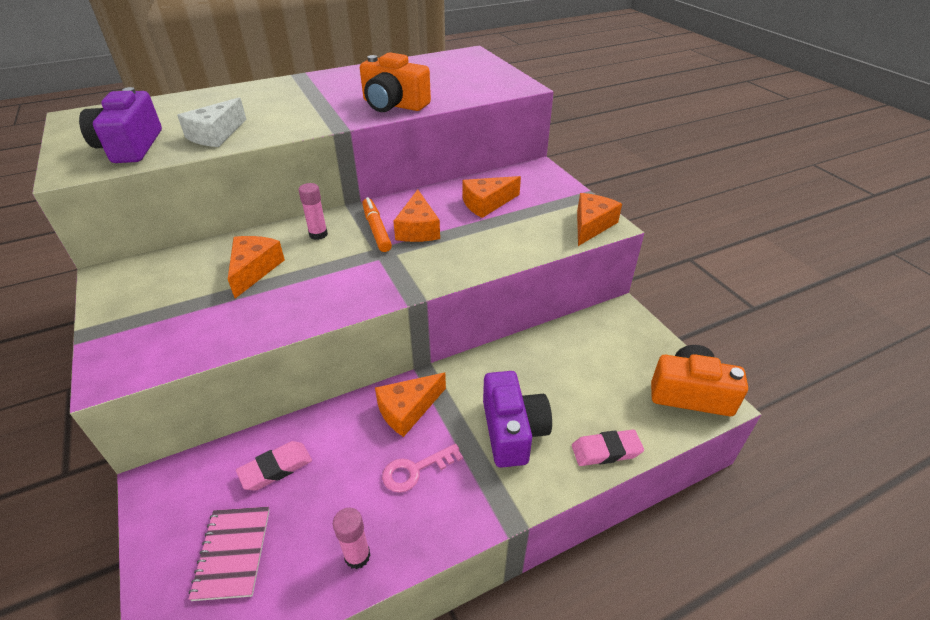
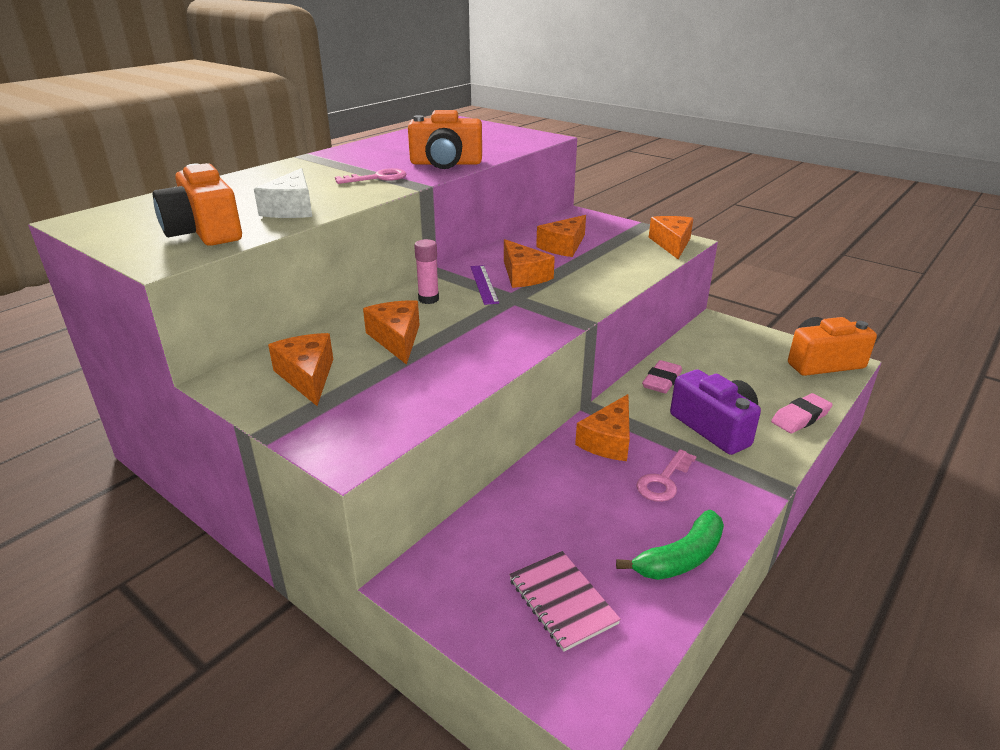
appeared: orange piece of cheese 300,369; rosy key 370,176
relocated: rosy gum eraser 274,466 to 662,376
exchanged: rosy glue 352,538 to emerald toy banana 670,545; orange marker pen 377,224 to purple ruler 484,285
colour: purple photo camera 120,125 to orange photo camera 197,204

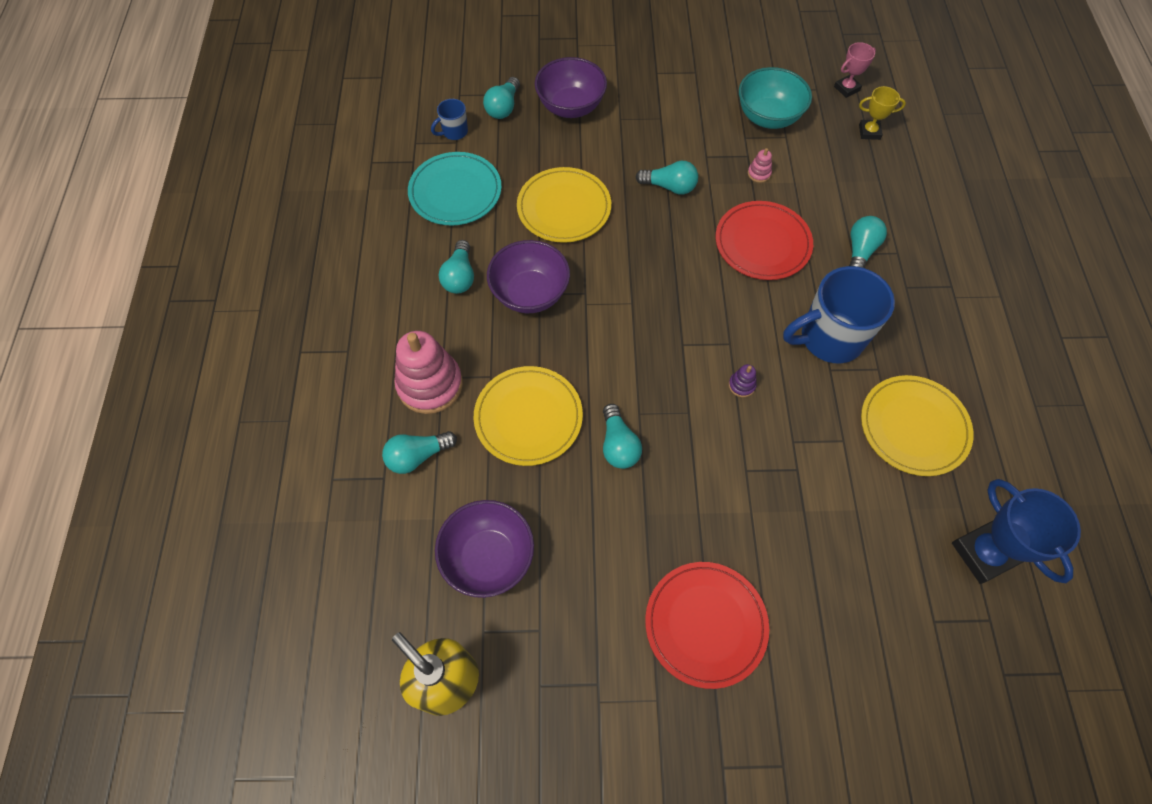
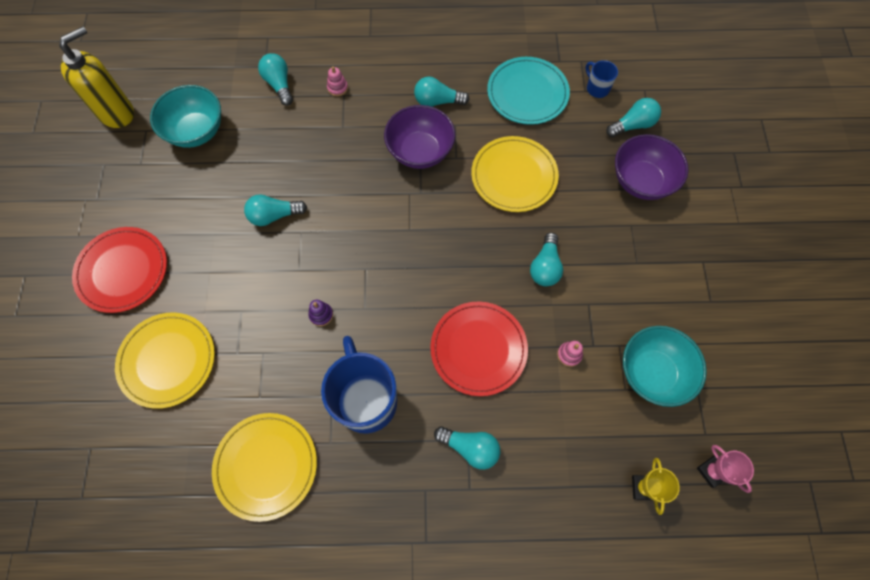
missing: royal blue award cup 1016,531
relocated: golden dinner plate 528,416 to 165,361
colour: purple deep dish 484,549 to aqua deep dish 185,116
spun: aqua bulb 501,98 = 633,117 135 degrees clockwise
size: rosy ring stacker 428,372 = 337,81 x0.41

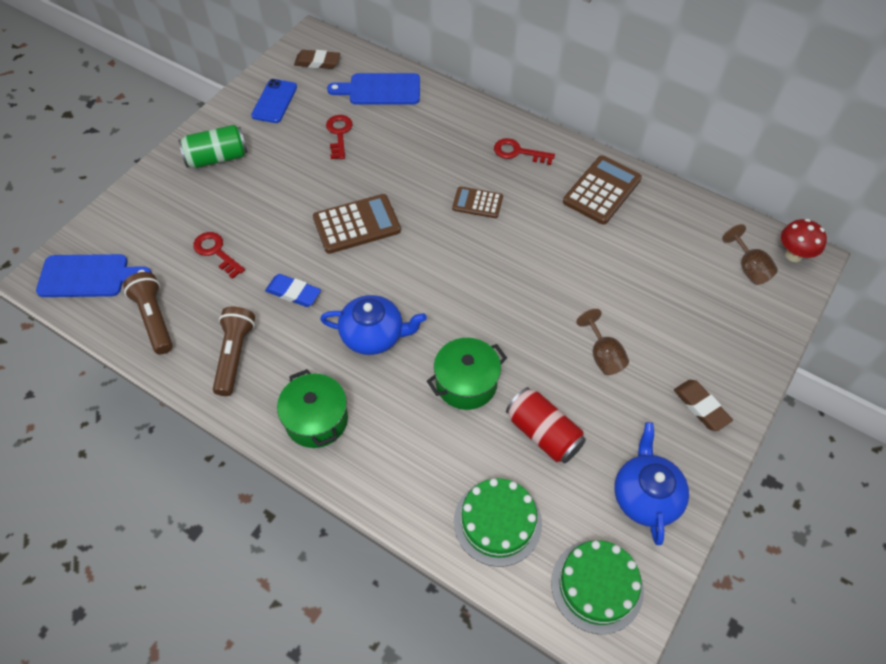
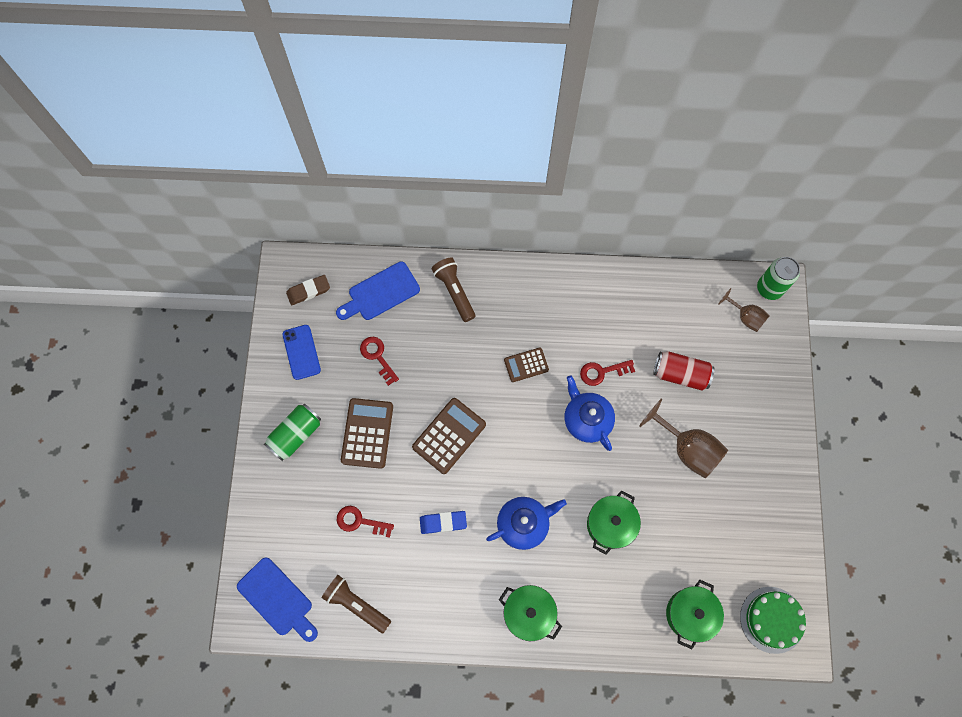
missing: russet gum eraser 703,405
relocated: russet pocket torch 234,351 to 454,290; crimson key 524,151 to 607,373; crimson tin 546,425 to 684,371; russet adding machine 602,190 to 367,433; royal blue teapot 652,483 to 589,413
exchanged: emerald layer cake 498,522 to emerald cooking pot 695,614; crimson mushroom 804,240 to emerald tin 778,278
spun: royal blue chopping board 94,275 = 277,599 75 degrees clockwise
size: russet chalice 602,342 = 683,438 x1.66

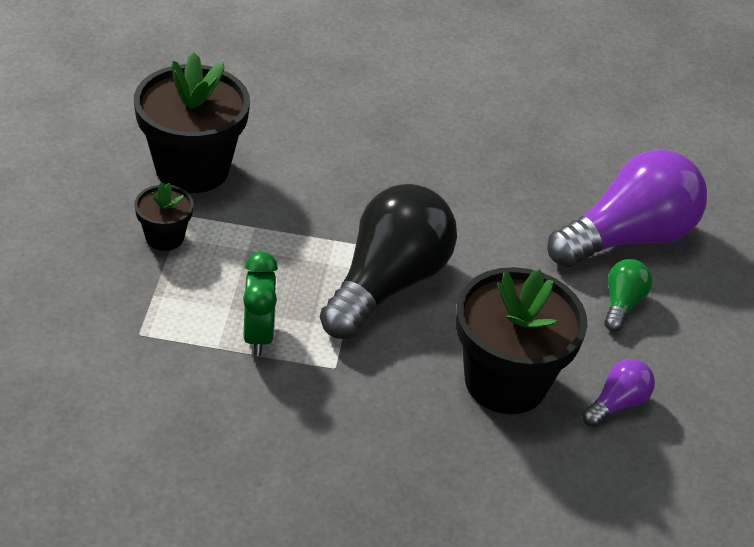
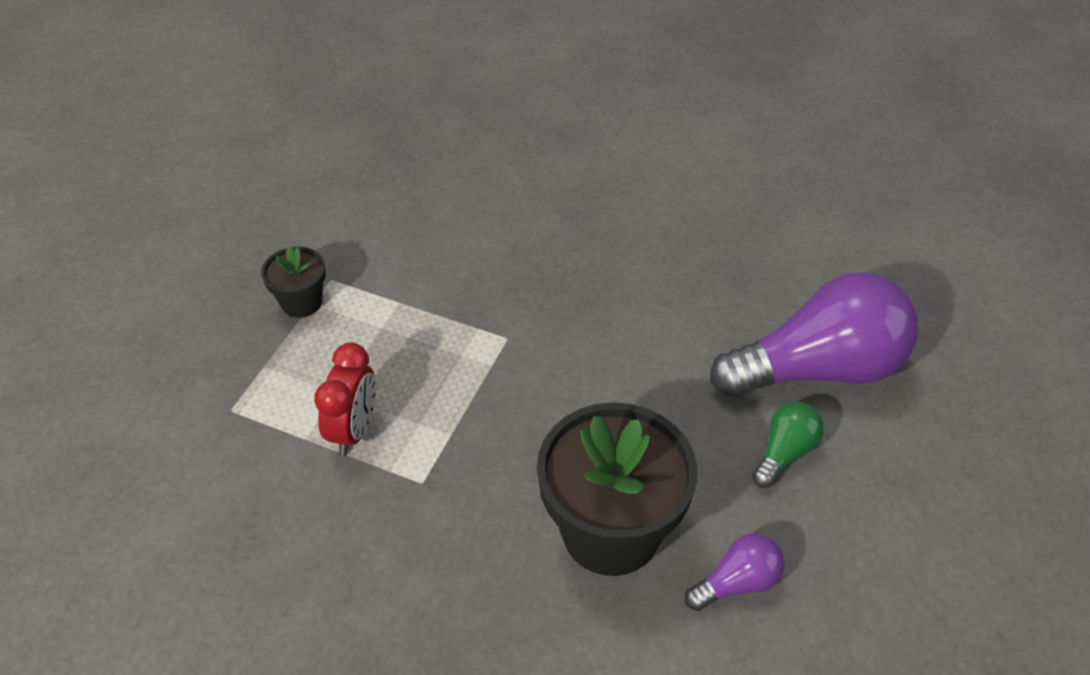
missing: black plant pot 192,122; black bulb 388,261
colour: emerald alarm clock 260,304 to crimson alarm clock 345,398

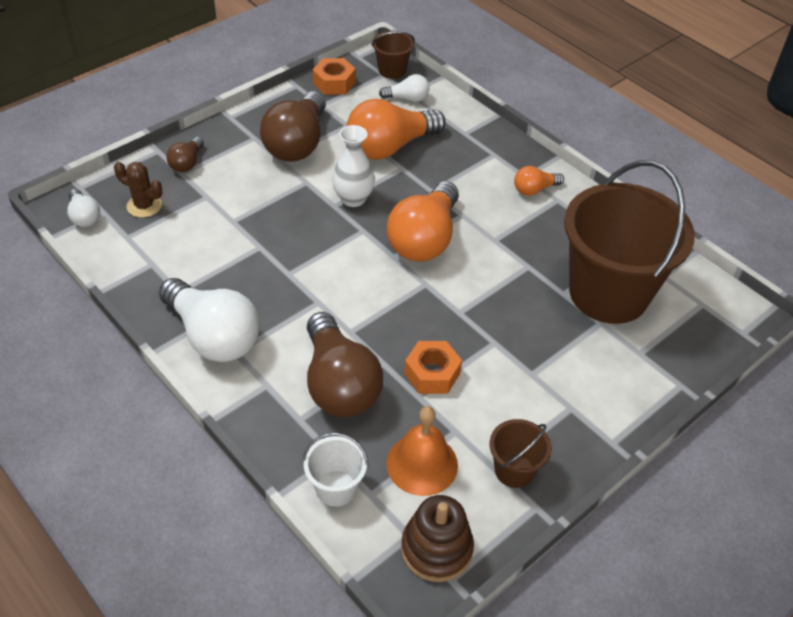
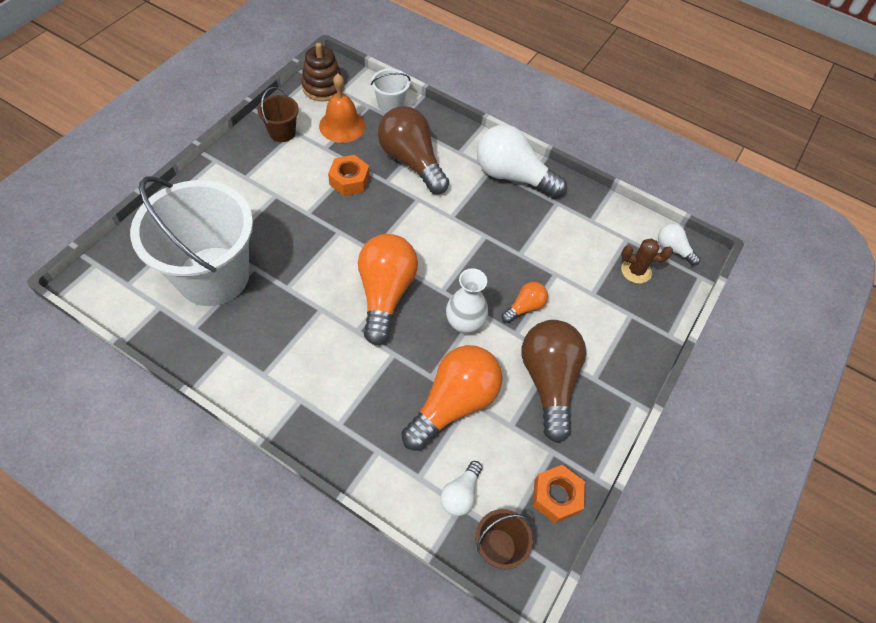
missing: russet bulb 185,154
relocated: orange bulb 539,181 to 525,302
colour: russet bucket 629,242 to white bucket 191,241
spun: white bulb 404,88 = 461,488 45 degrees counterclockwise

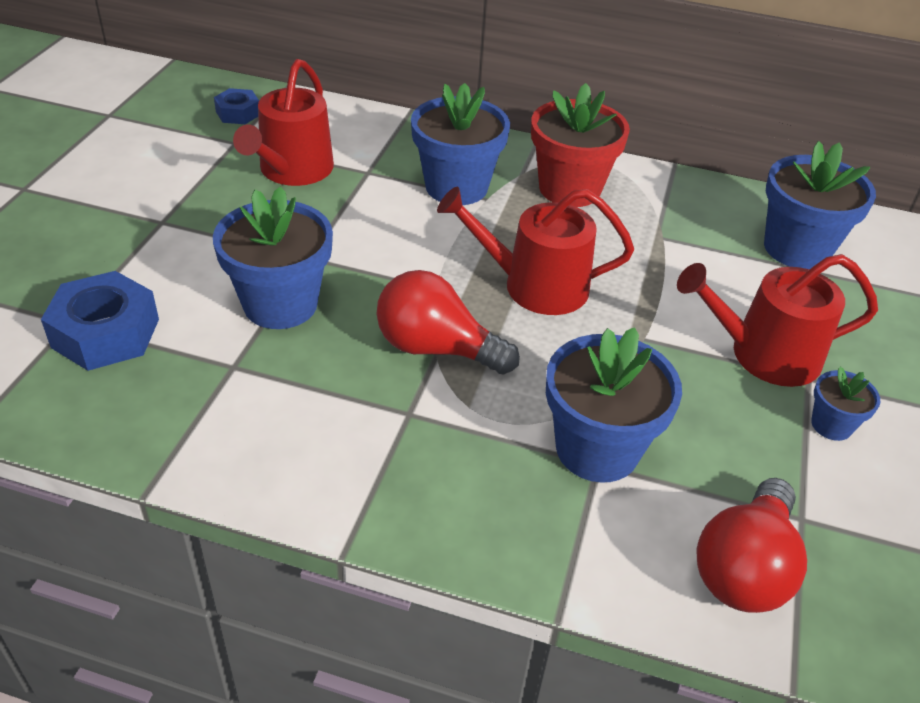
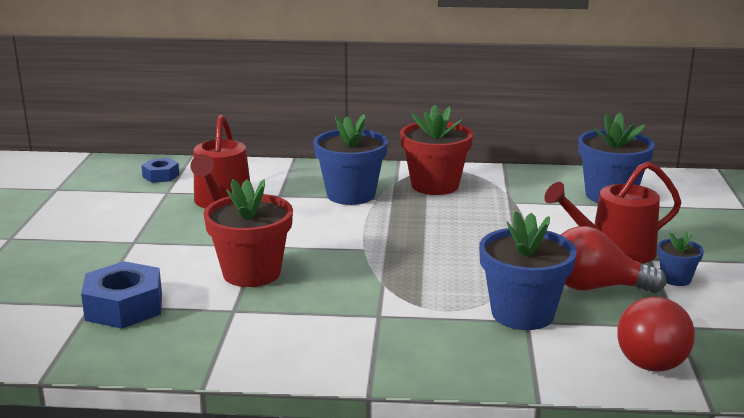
missing: crimson sprinkling can 535,251
relocated: crimson bulb 448,322 to 614,259
colour: royal blue plant pot 273,257 to crimson plant pot 248,233

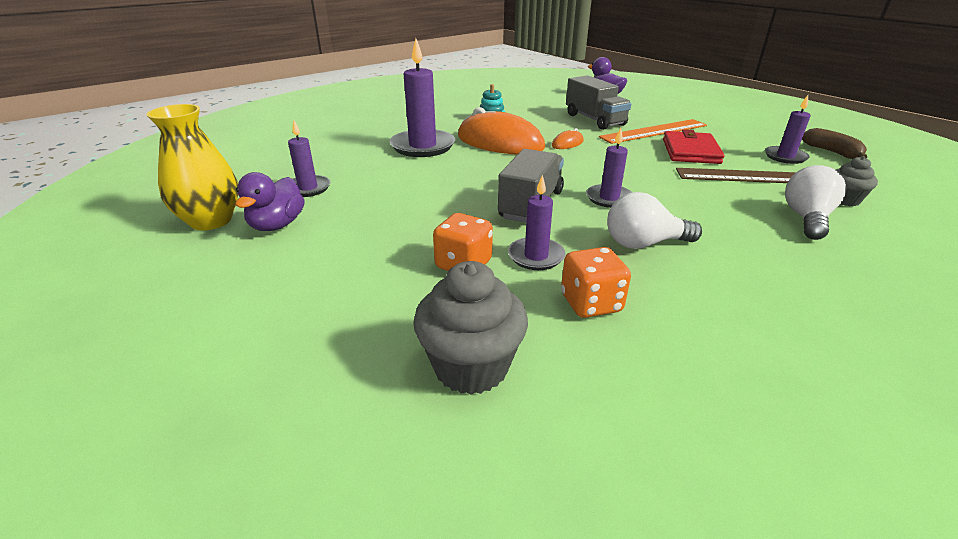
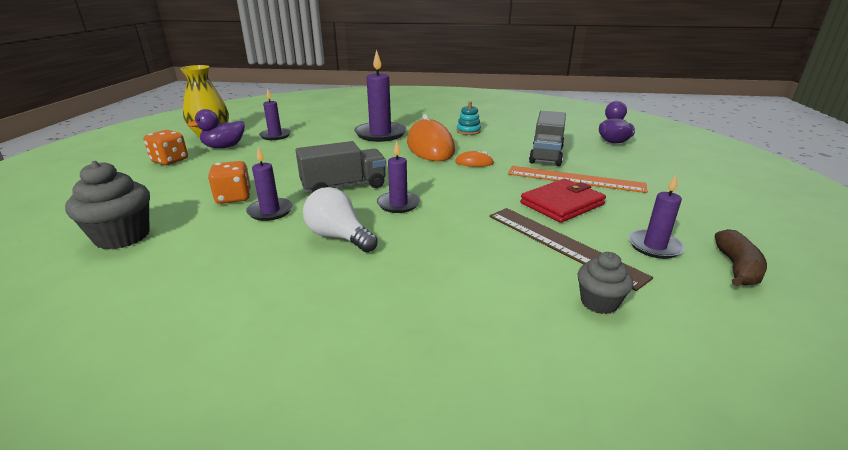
missing: white bulb 815,202
relocated: orange die 596,282 to 166,147

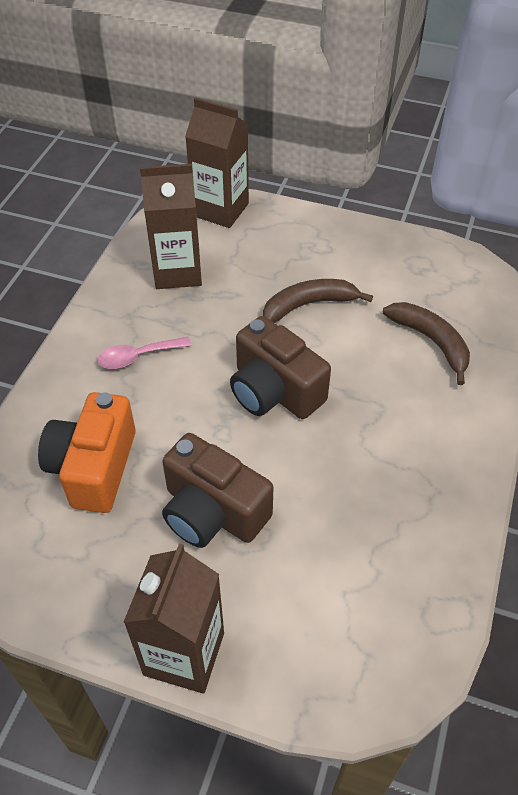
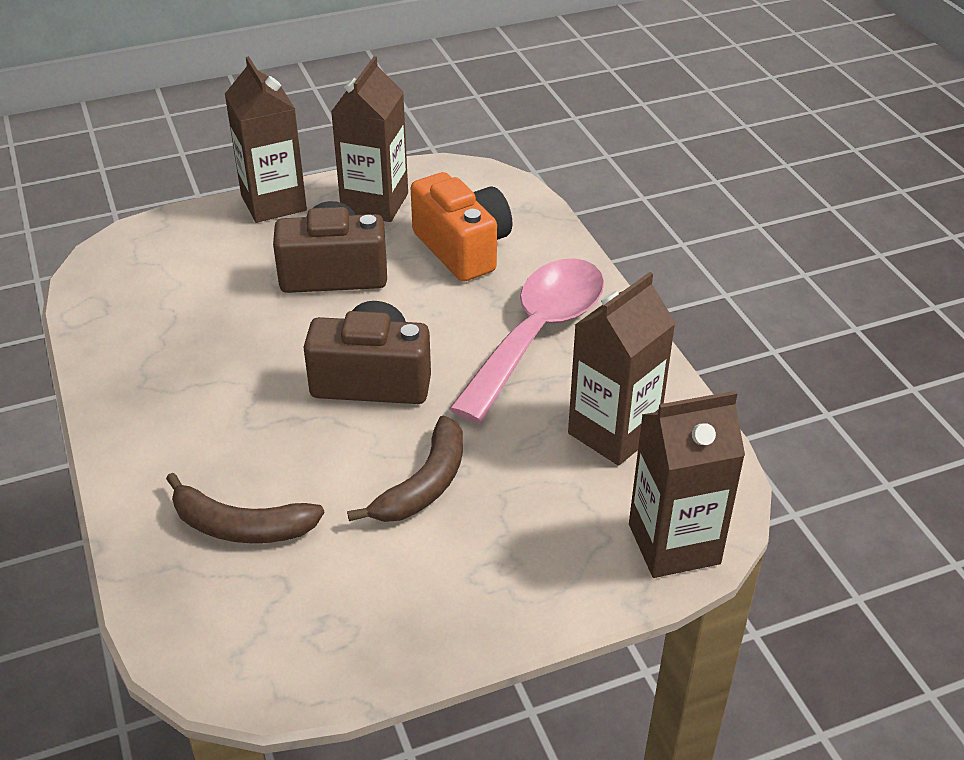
appeared: russet milk carton 369,139
size: rosy spoon 144,353 = 526,340 x2.17

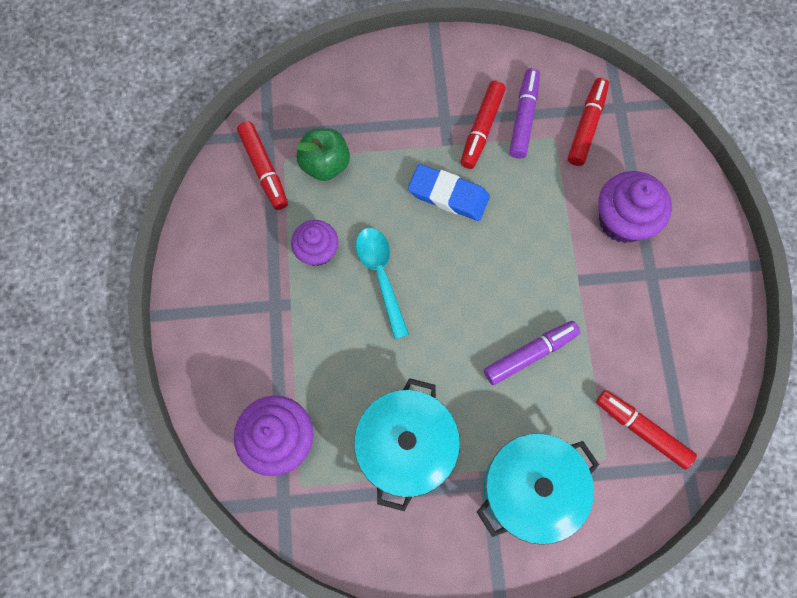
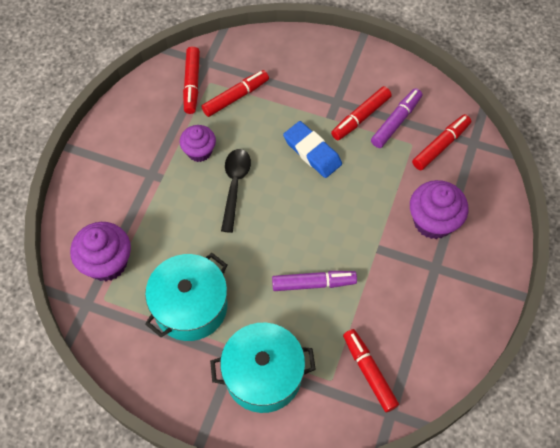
exchanged: emerald apple fruit 323,154 to crimson marker pen 235,93
colour: aqua spoon 382,283 to black spoon 236,191

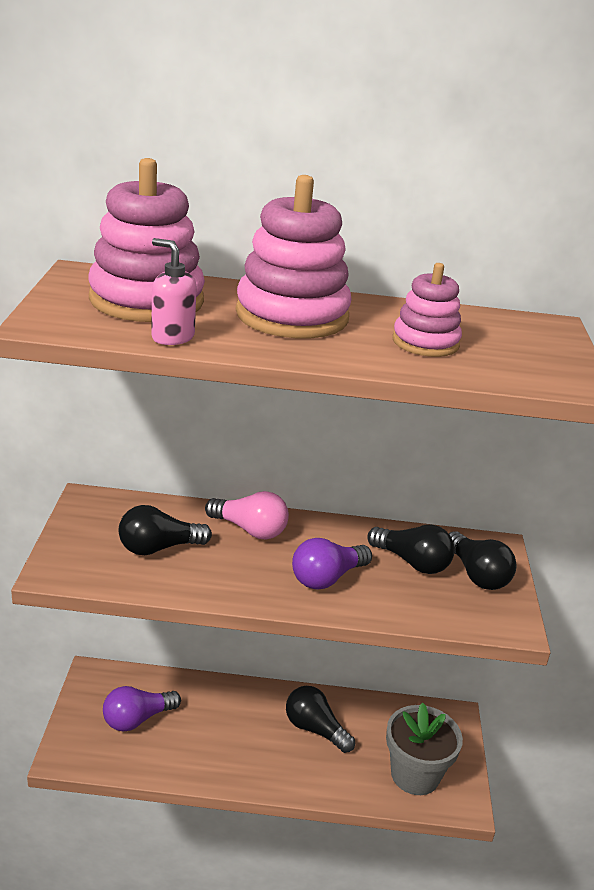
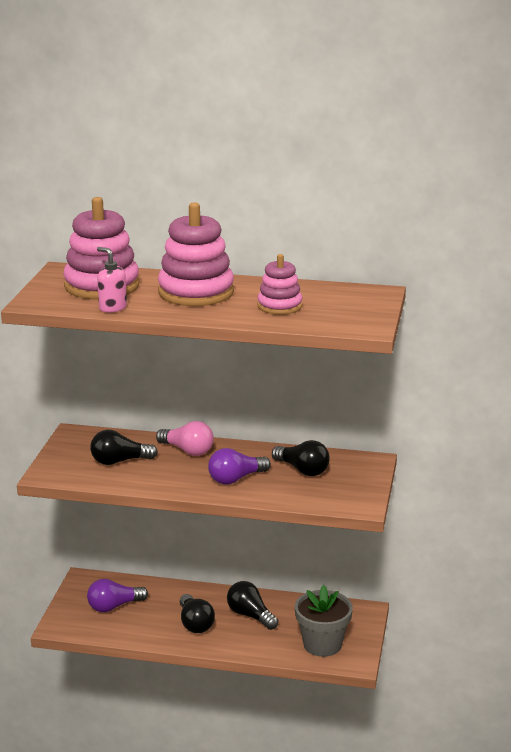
relocated: black bulb 482,561 to 197,613

